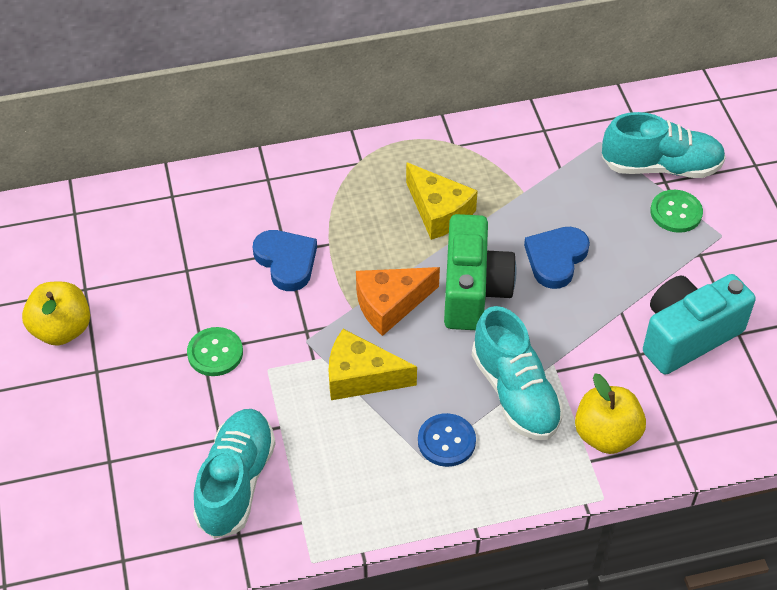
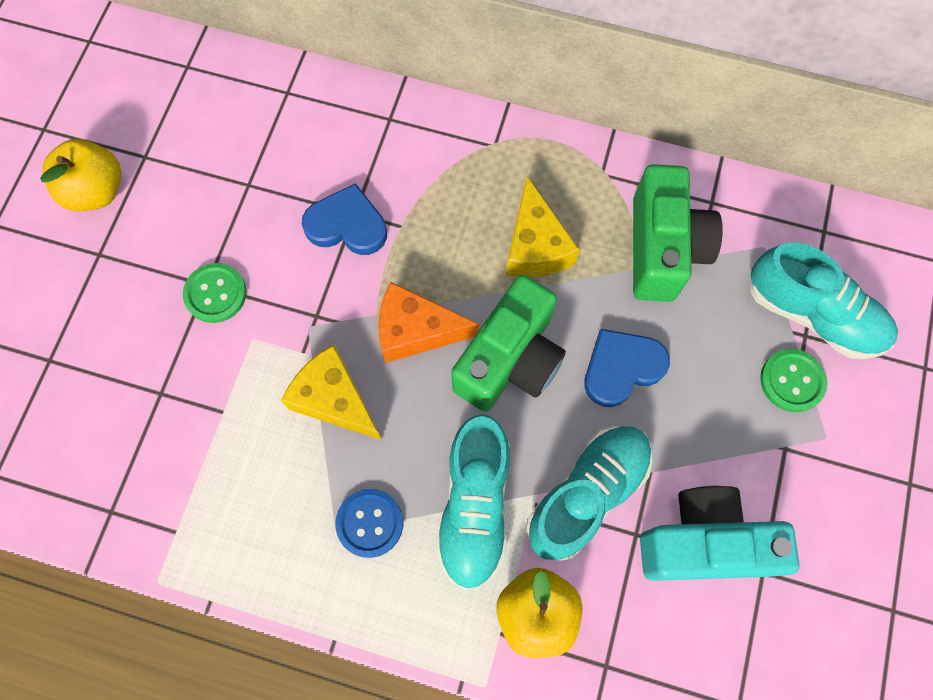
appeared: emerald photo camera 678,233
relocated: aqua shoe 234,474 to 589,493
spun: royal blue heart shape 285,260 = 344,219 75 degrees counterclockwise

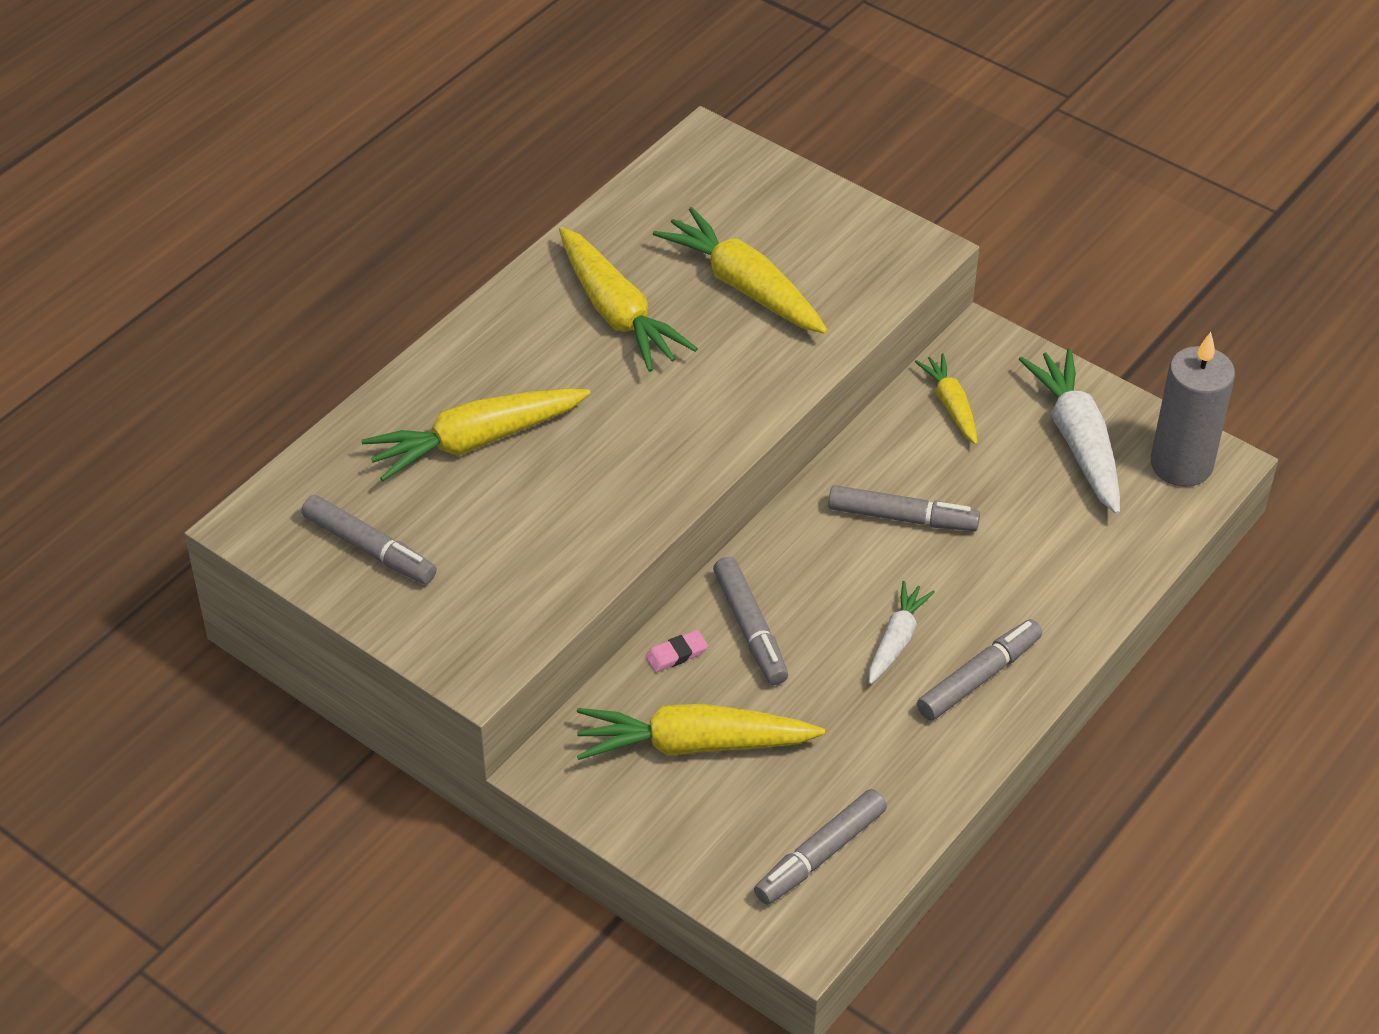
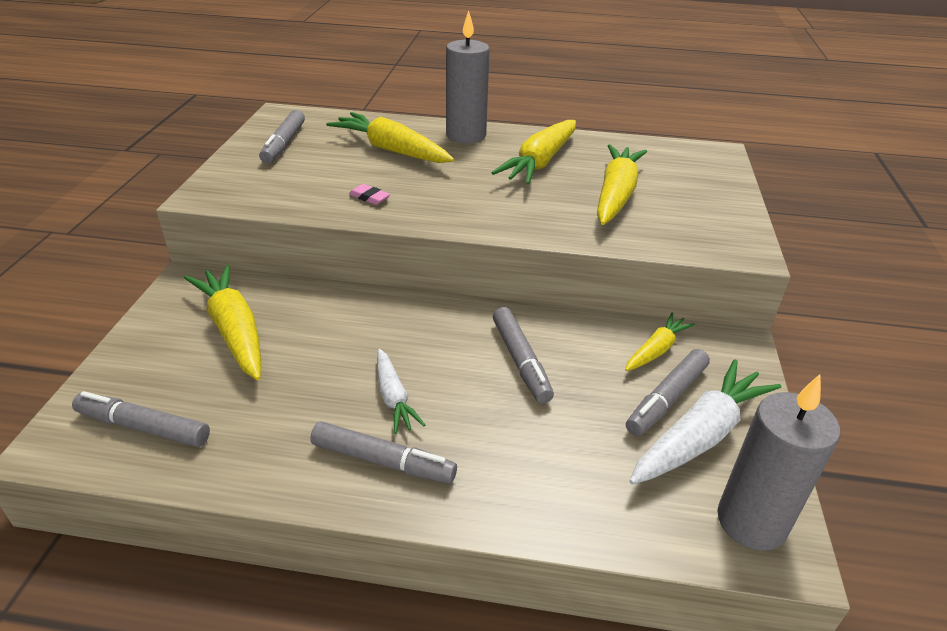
appeared: grey pillar candle 468,76
relocated: rosy gum eraser 676,651 to 369,194; grey marker pen 750,621 to 668,392
spun: white toy carrot 902,632 = 401,391 75 degrees clockwise

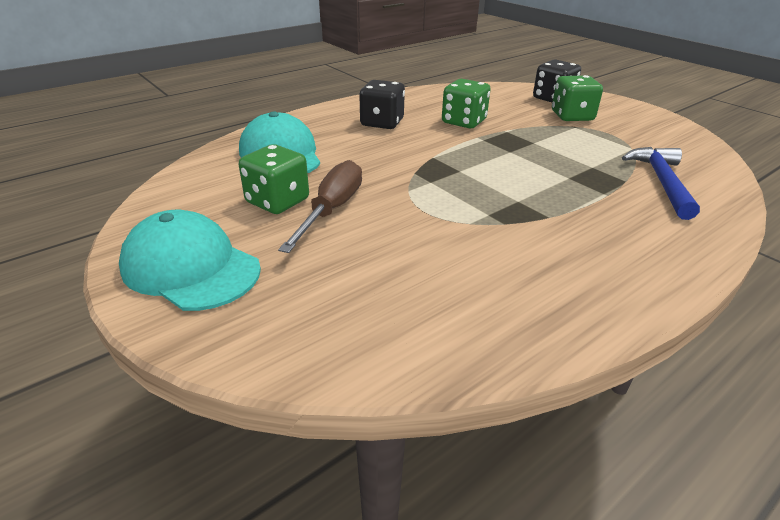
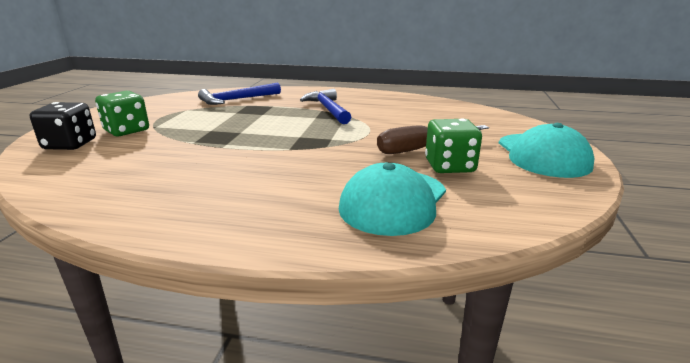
missing: black die 382,104; emerald die 466,103
appeared: royal blue claw hammer 325,106

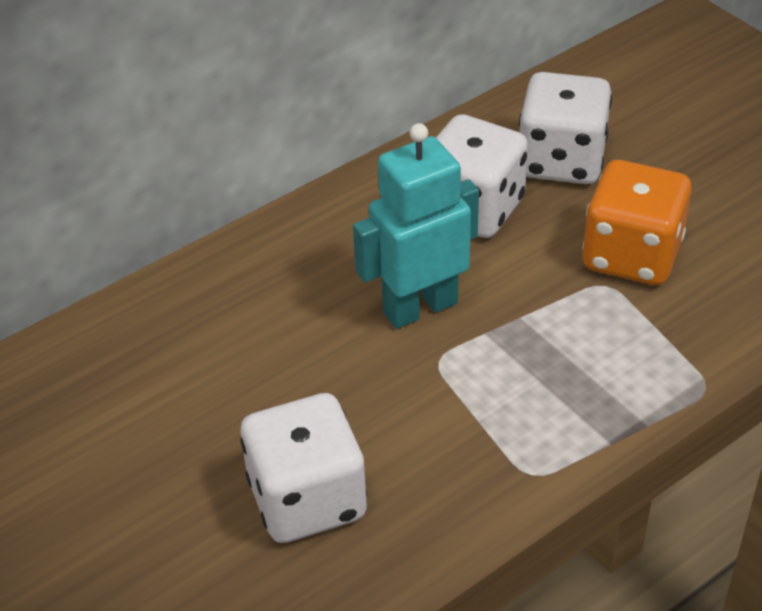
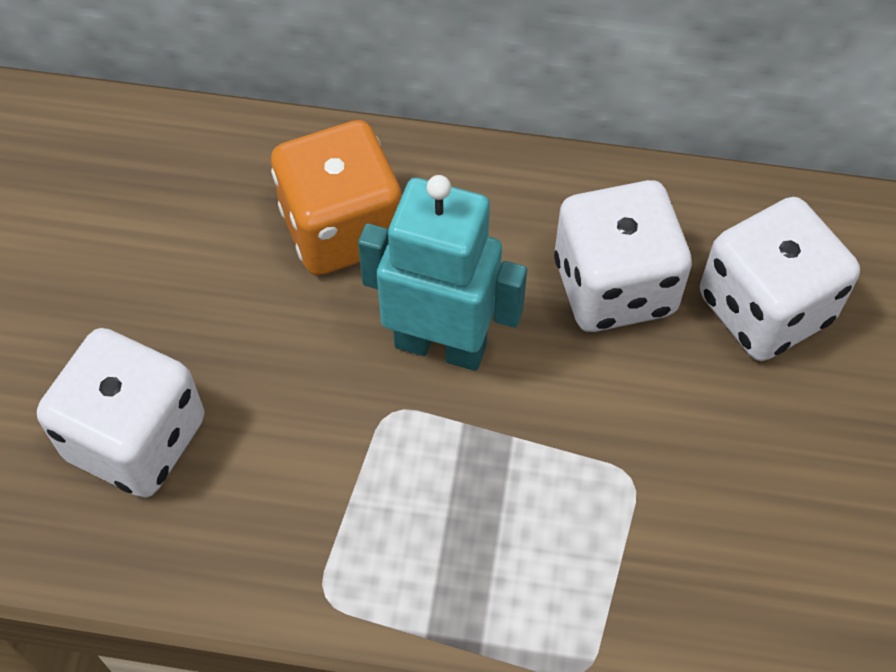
relocated: orange die 637,222 to 336,197

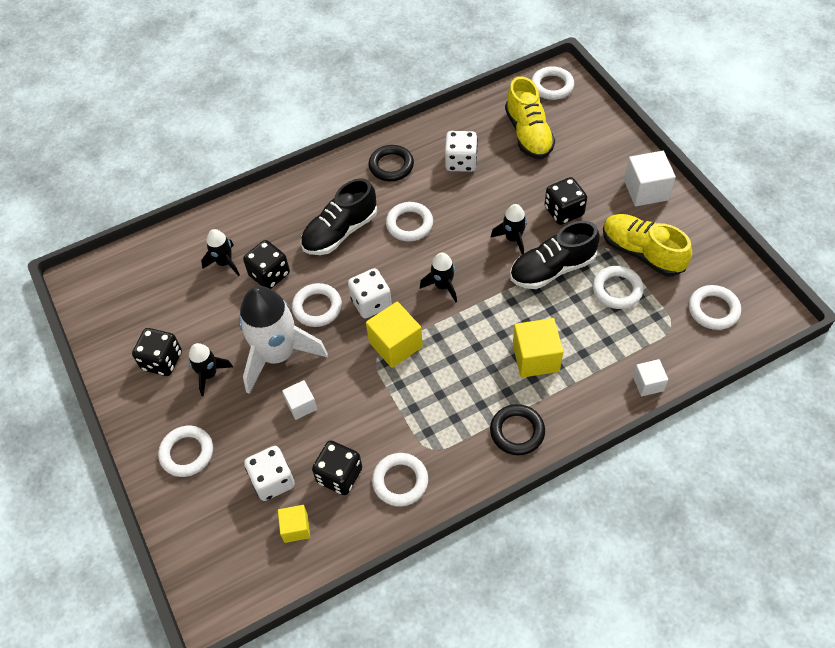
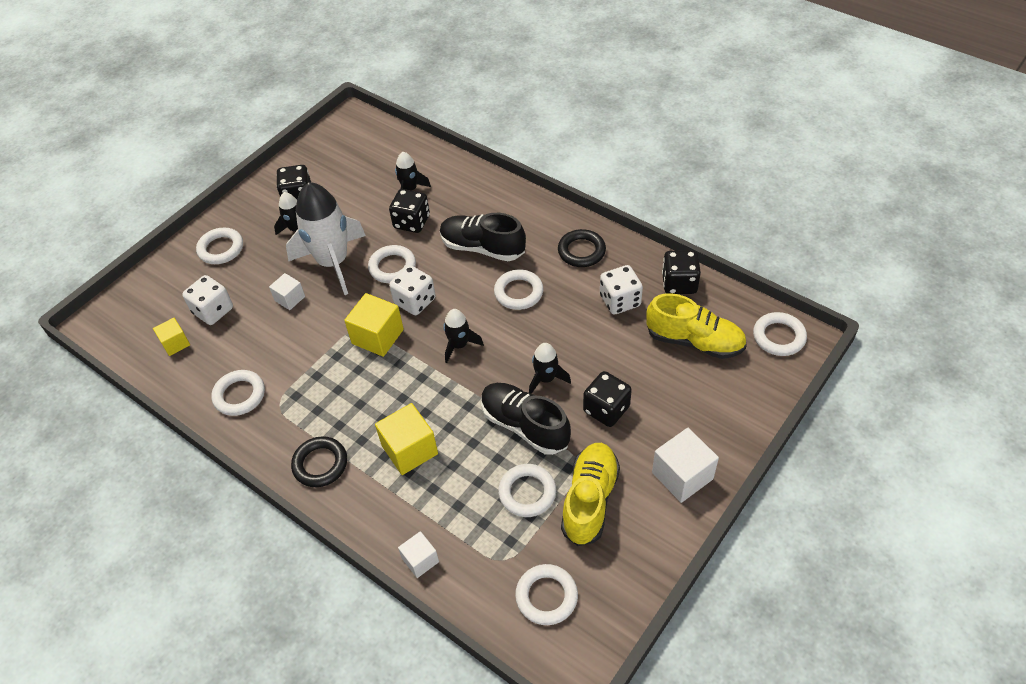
relocated: black die 337,468 to 681,272
spun: golden shoe 530,117 = 696,326 120 degrees counterclockwise

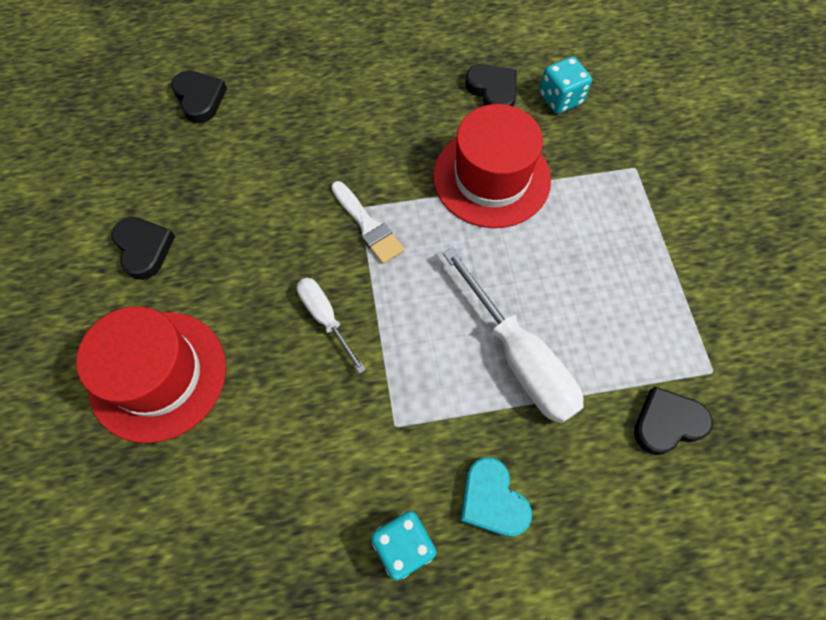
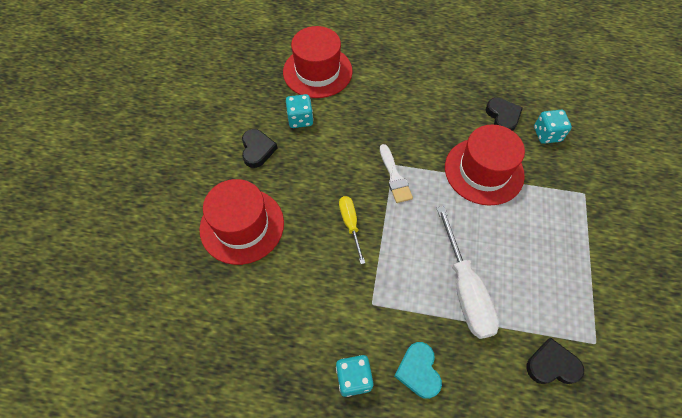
appeared: aqua die 299,111
exchanged: black heart shape 199,97 to crimson tall hat 318,62
colour: white hand screwdriver 331,326 to golden hand screwdriver 352,230

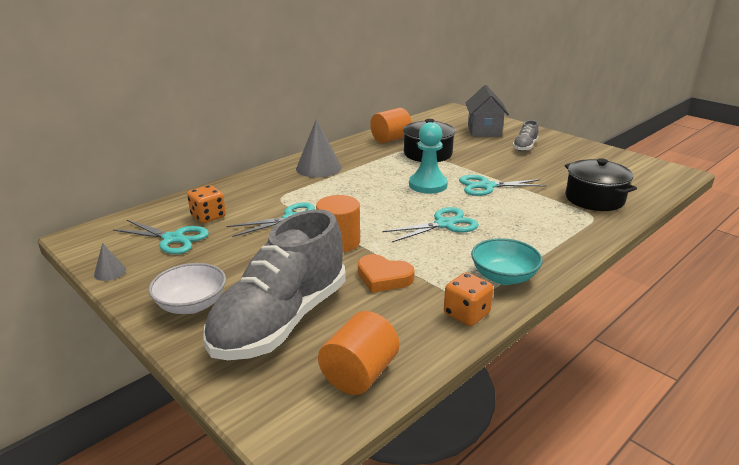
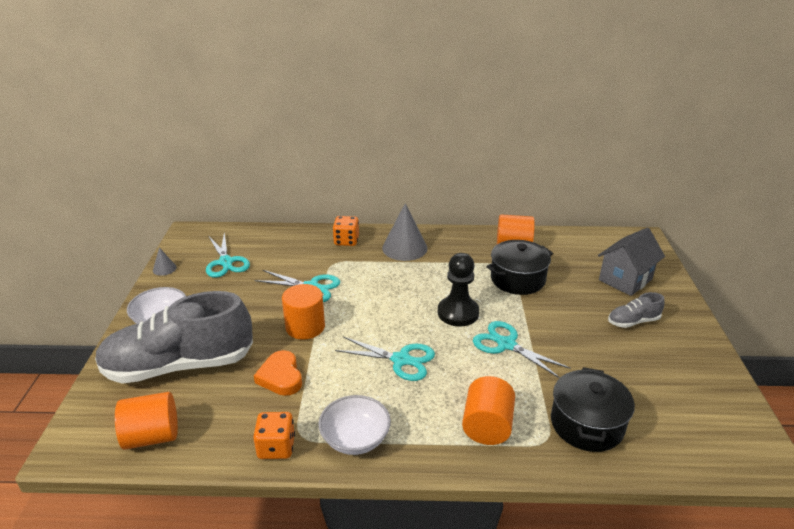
appeared: orange cylinder shape 488,410
relocated: orange die 206,204 to 346,231
colour: aqua game pawn 428,158 to black game pawn 458,289; aqua deep dish 507,261 to white deep dish 355,425

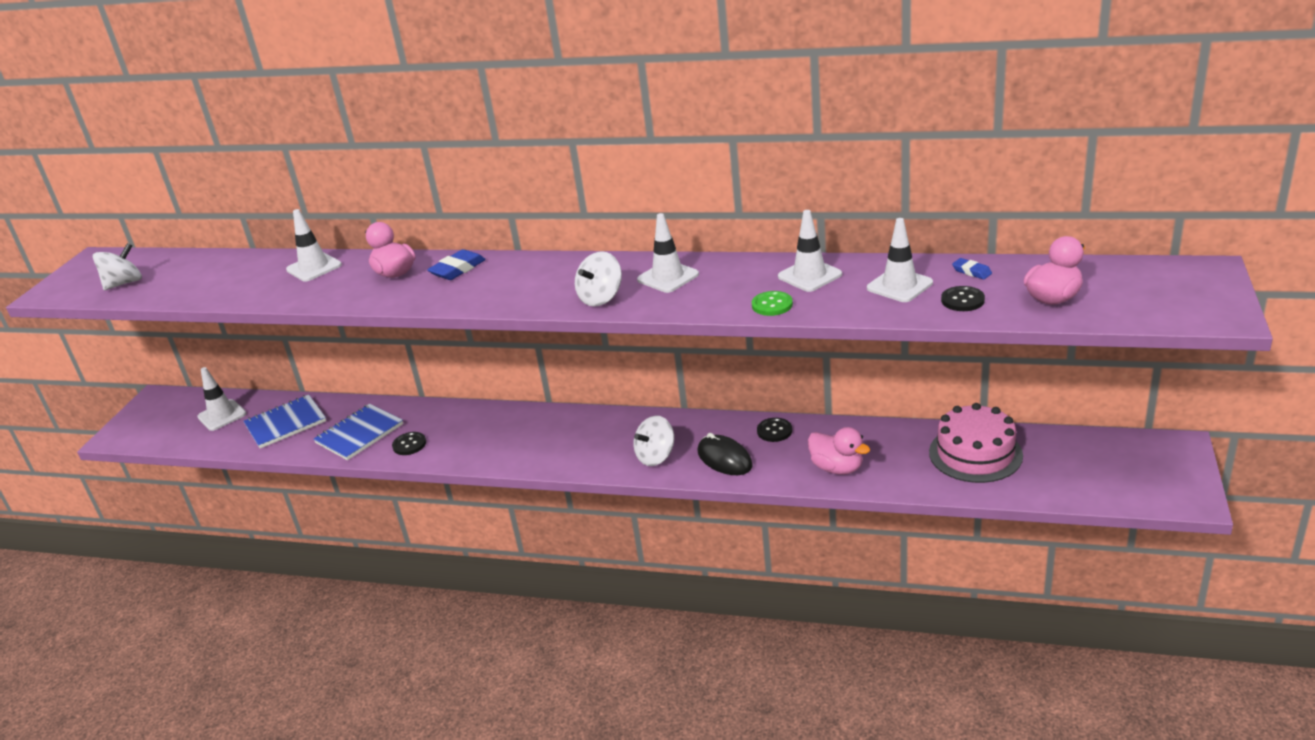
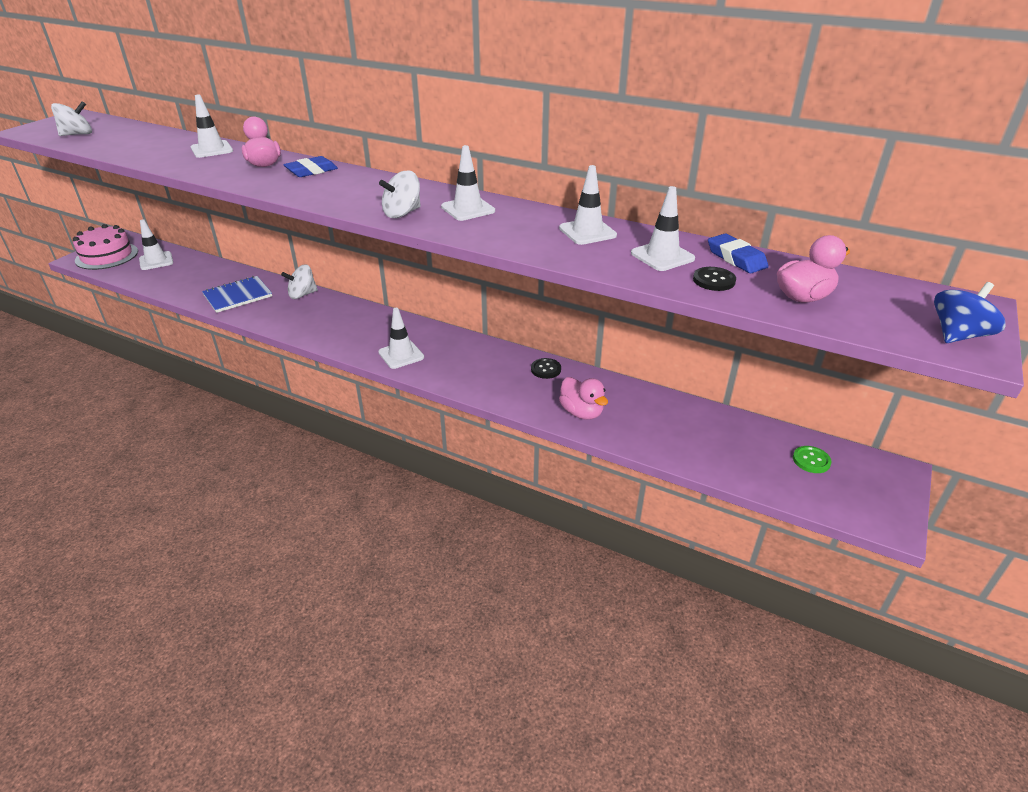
missing: royal blue notebook 284,421; black shirt button 409,443; black PC mouse 725,454
appeared: white traffic cone 401,338; royal blue whirligig 970,312
relocated: white whirligig 654,441 to 299,281; emerald shirt button 772,303 to 812,459; rosy layer cake 976,443 to 105,247
size: royal blue gum eraser 972,268 = 738,253 x1.72

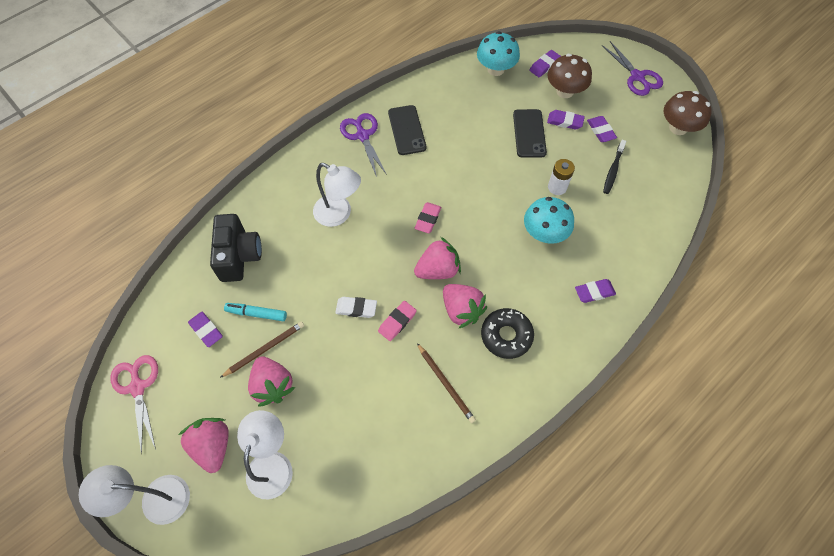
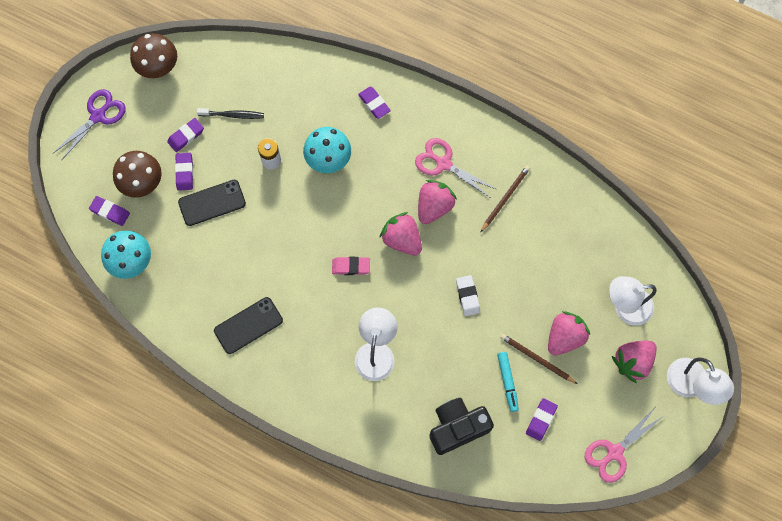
missing: purple scissors 363,145; rosy gum eraser 397,321
exchanged: black glazed donut 507,333 to rosy scissors 456,168

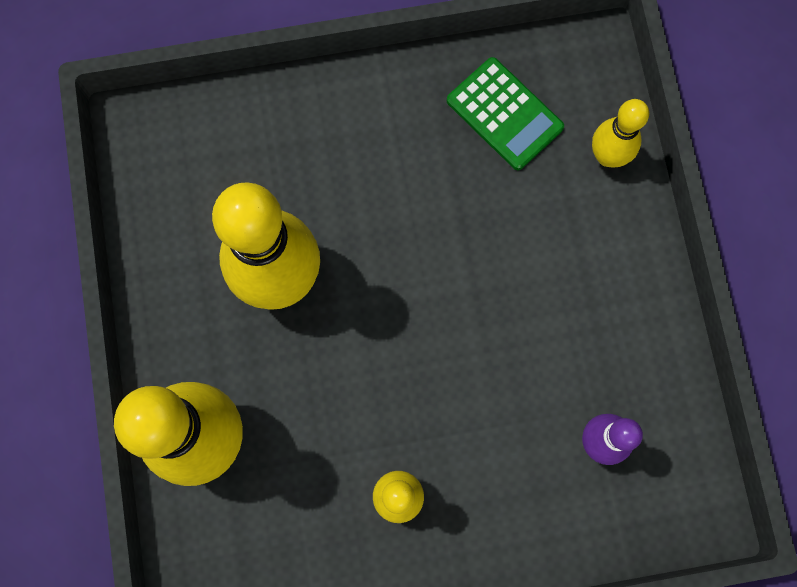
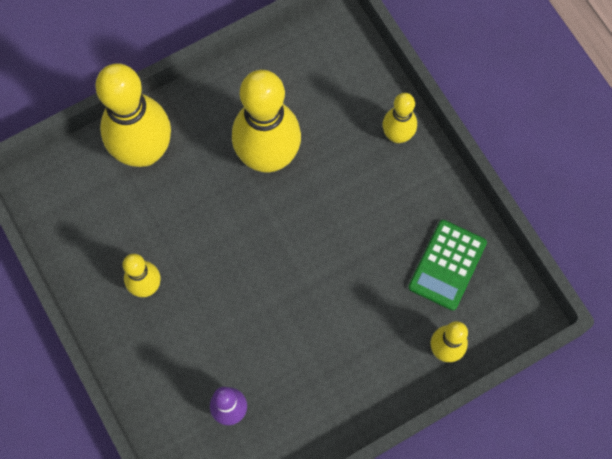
appeared: golden bowling pin 399,118

